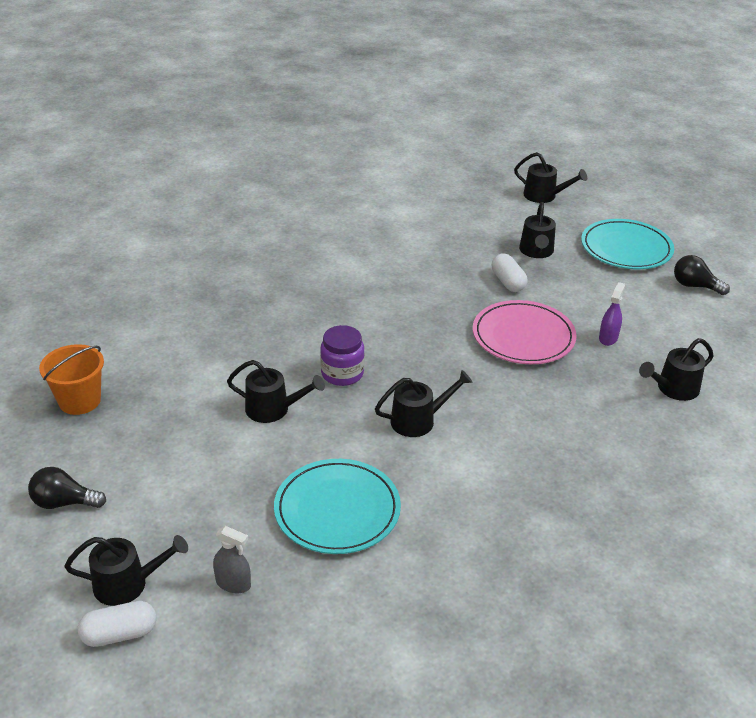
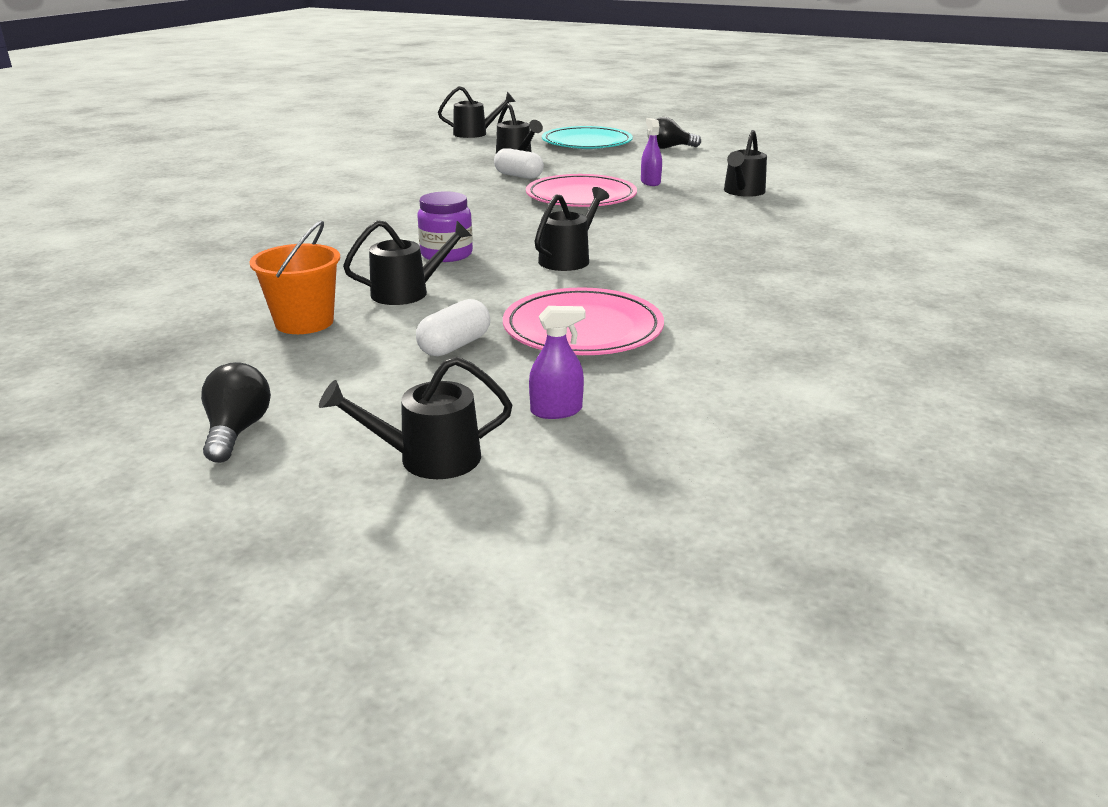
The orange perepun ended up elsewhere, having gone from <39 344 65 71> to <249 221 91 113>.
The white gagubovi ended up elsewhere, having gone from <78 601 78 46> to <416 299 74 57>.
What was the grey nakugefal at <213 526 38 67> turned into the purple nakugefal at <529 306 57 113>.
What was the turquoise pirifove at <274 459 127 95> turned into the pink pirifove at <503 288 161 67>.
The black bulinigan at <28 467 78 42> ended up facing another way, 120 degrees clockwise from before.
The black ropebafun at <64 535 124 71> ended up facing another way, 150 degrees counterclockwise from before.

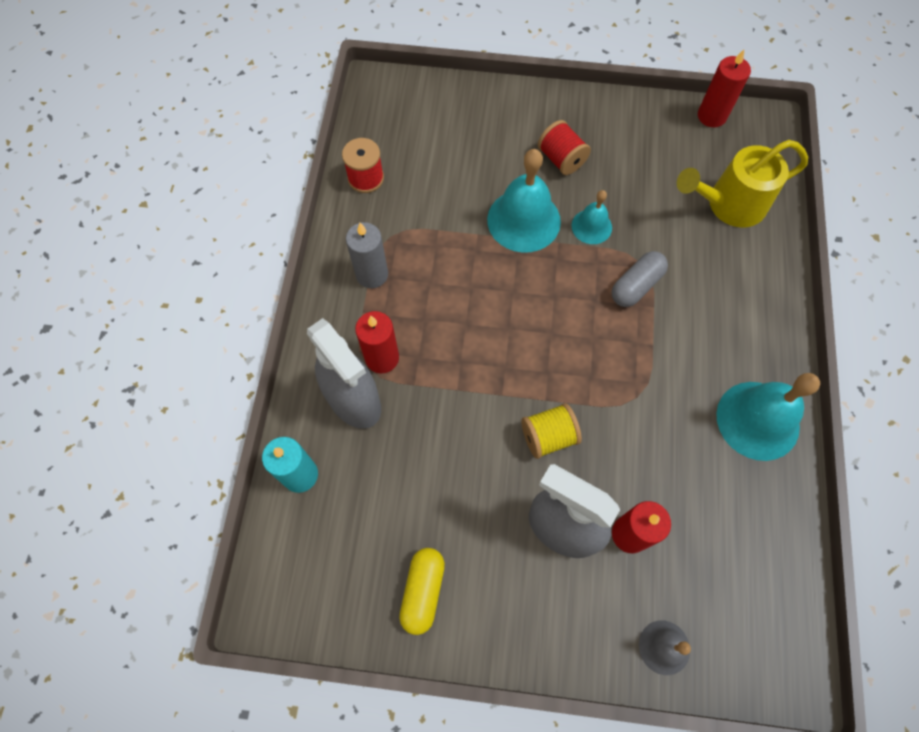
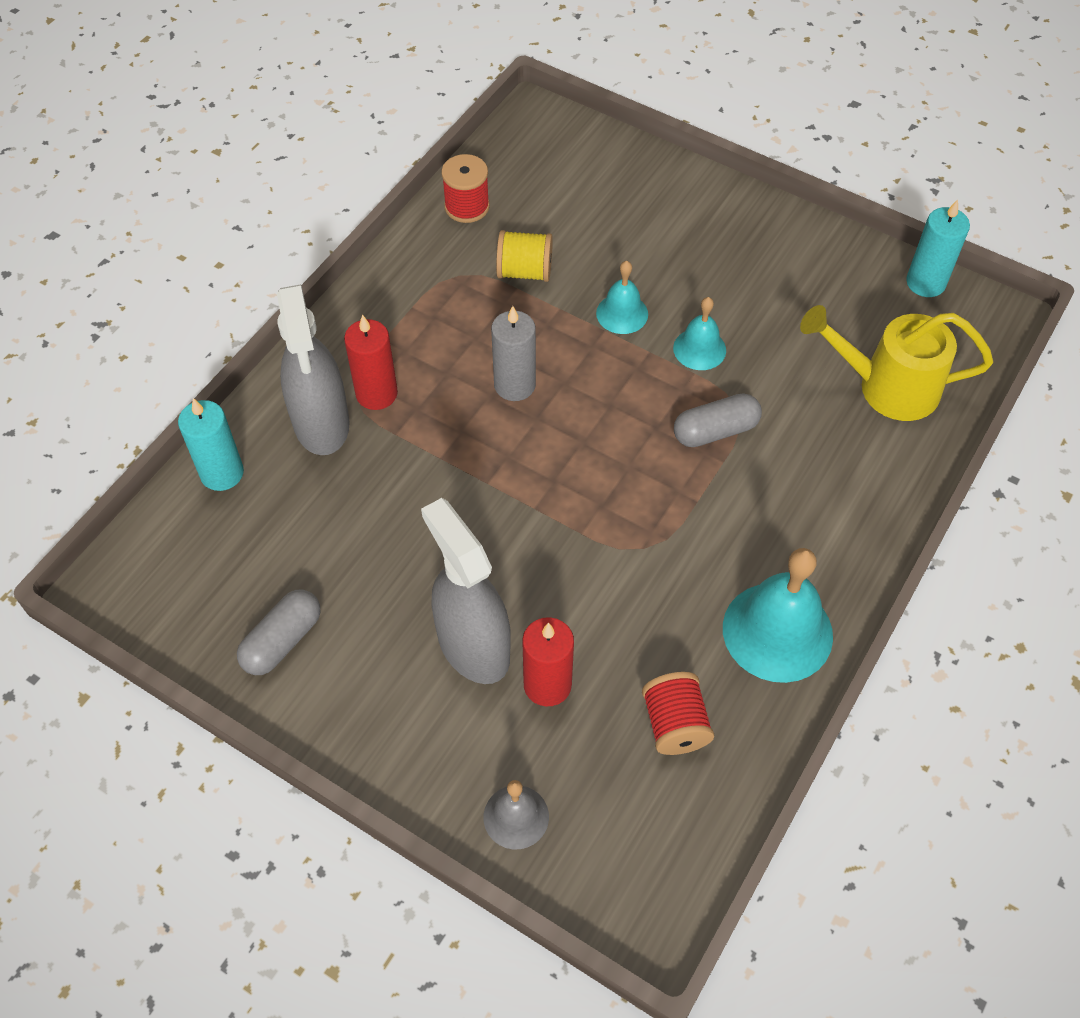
The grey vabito ended up elsewhere, having gone from <346 222 42 66> to <491 306 45 95>.
The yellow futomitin ended up elsewhere, having gone from <521 403 61 56> to <496 230 57 52>.
The red futomitin ended up elsewhere, having gone from <538 120 53 55> to <642 672 72 83>.
What was the yellow gagubovi at <399 548 46 87> turned into the grey gagubovi at <237 590 83 85>.
What was the red vabito at <698 50 53 77> turned into the turquoise vabito at <906 199 64 98>.
The size of the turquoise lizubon at <487 149 74 104> changed by a factor of 0.55.

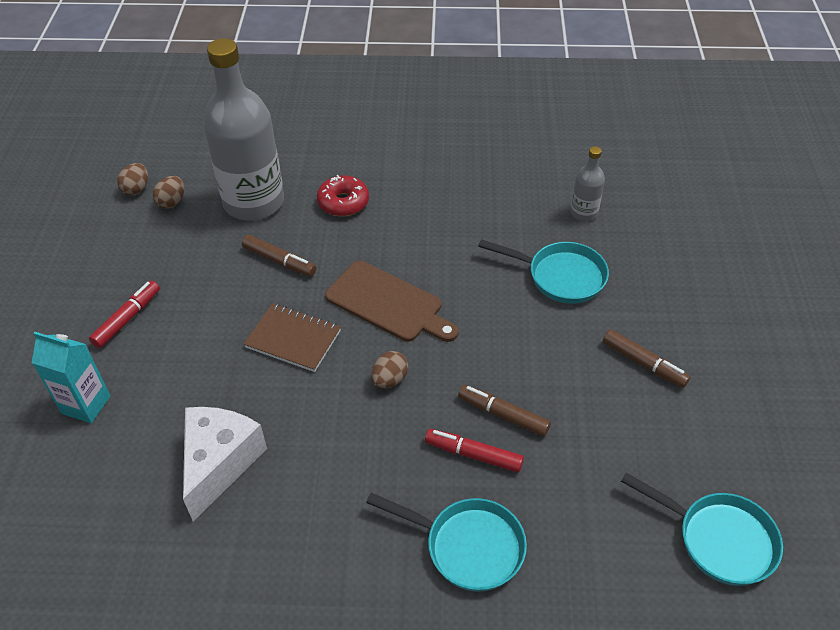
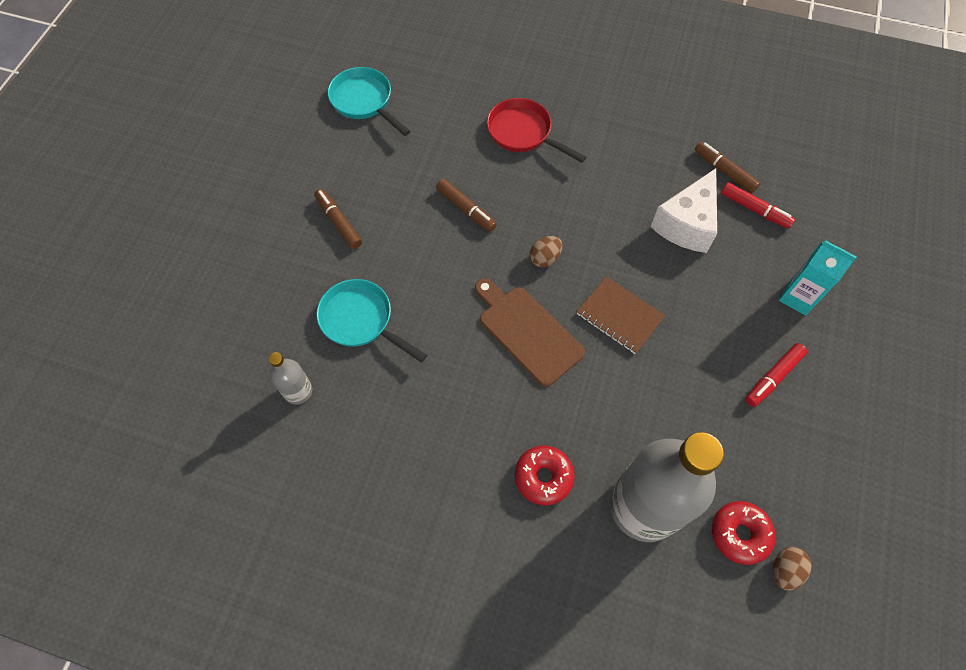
The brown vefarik ended up elsewhere, having gone from <242 235 74 42> to <695 142 65 51>.
The red vefarik ended up elsewhere, having gone from <425 429 99 44> to <721 182 74 47>.
Where the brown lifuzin stood at <153 176 31 32>, the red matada came to stand at <712 501 64 64>.
What was the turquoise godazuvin at <366 493 161 99> turned into the red godazuvin at <487 98 99 65>.

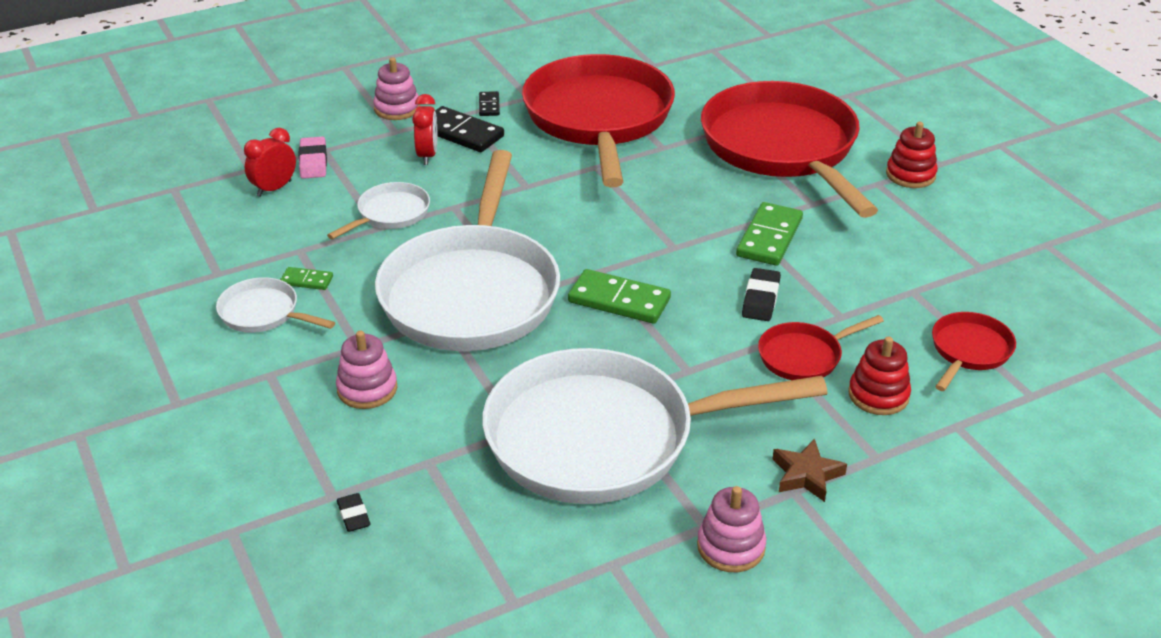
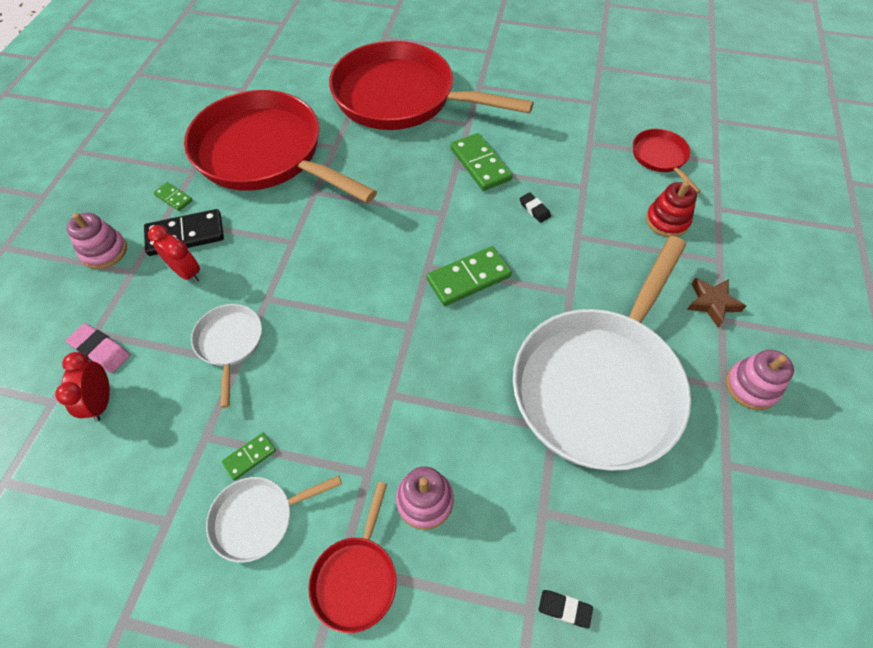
The second view lost the white godazuvin at <375 150 185 201>.
The second view lost the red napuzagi at <886 122 52 66>.
The red godazuvin ended up elsewhere, having gone from <758 315 126 65> to <309 482 88 151>.
What was the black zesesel at <479 91 21 25> turned into the green zesesel at <154 182 39 29>.
The size of the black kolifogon at <742 268 39 53> changed by a factor of 0.66.

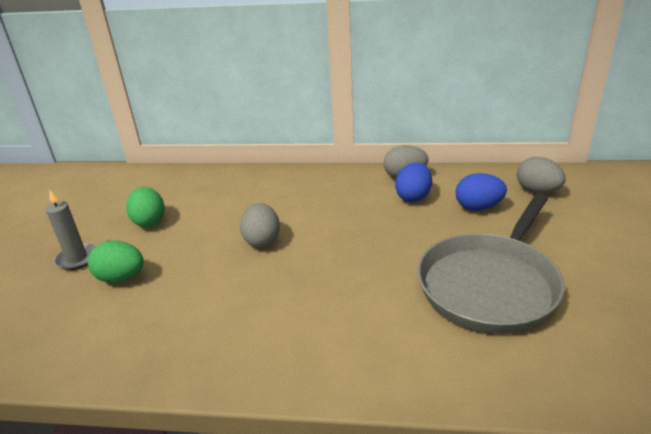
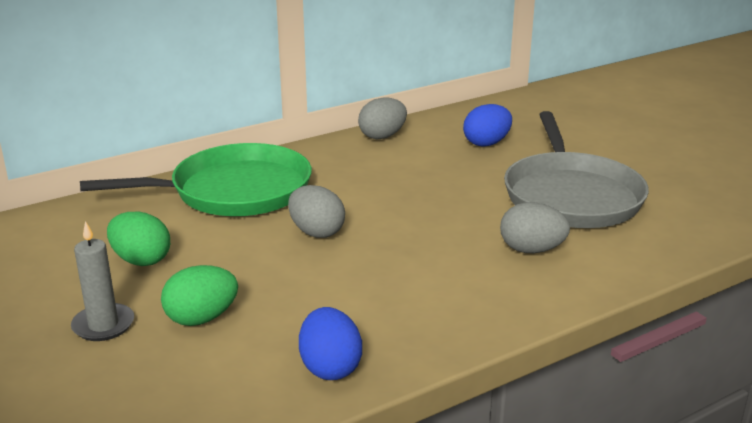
The second view gained the green godazuvin at <80 143 232 73>.
The blue lifuzin ended up elsewhere, having gone from <395 163 37 39> to <299 307 63 73>.
The grey lifuzin ended up elsewhere, having gone from <517 157 49 36> to <500 202 70 51>.

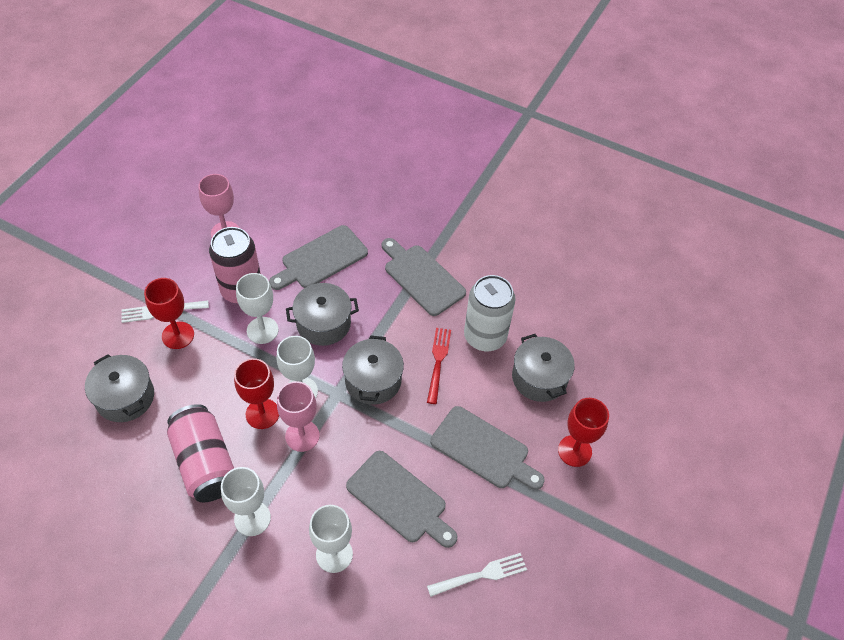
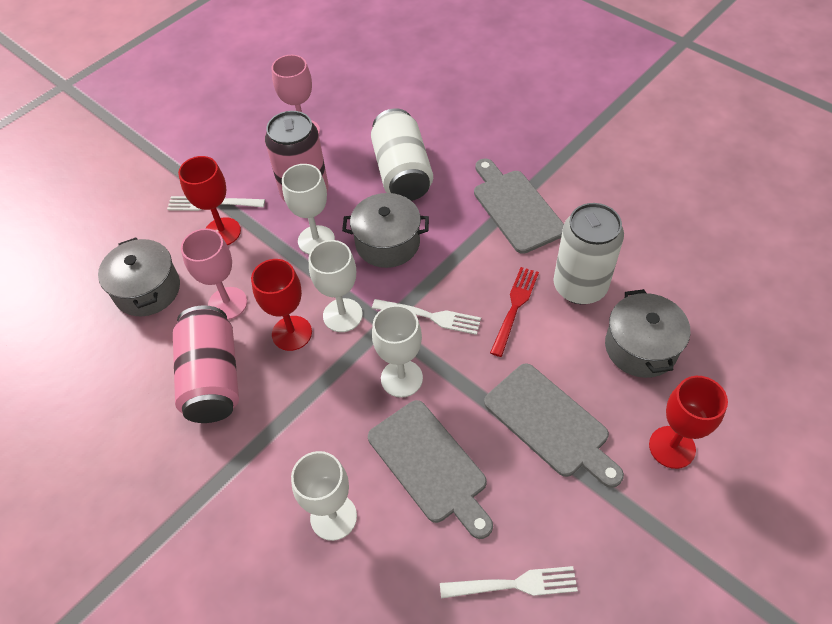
The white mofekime ended up elsewhere, having gone from <221 467 50 69> to <372 305 51 93>.
The pink mofekime ended up elsewhere, having gone from <277 381 43 71> to <181 228 66 92>.
Where the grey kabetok stood at <269 225 99 65>, the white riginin came to stand at <371 108 62 93>.
Where the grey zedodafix stood at <342 335 62 70>, the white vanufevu came to stand at <372 299 109 36>.

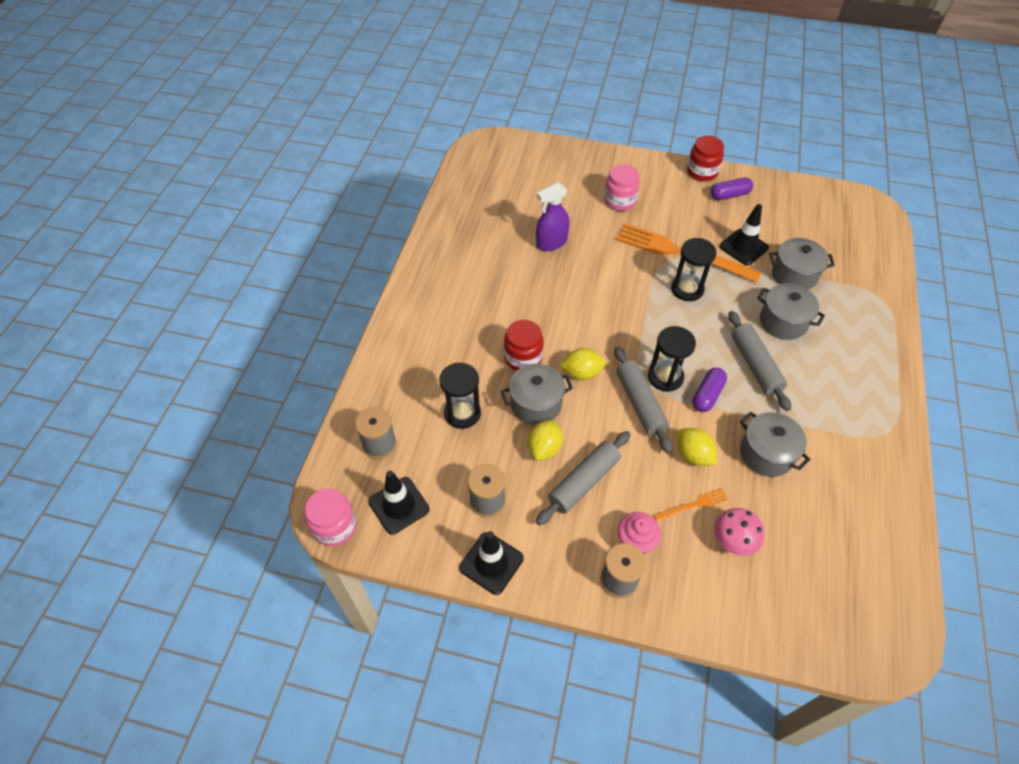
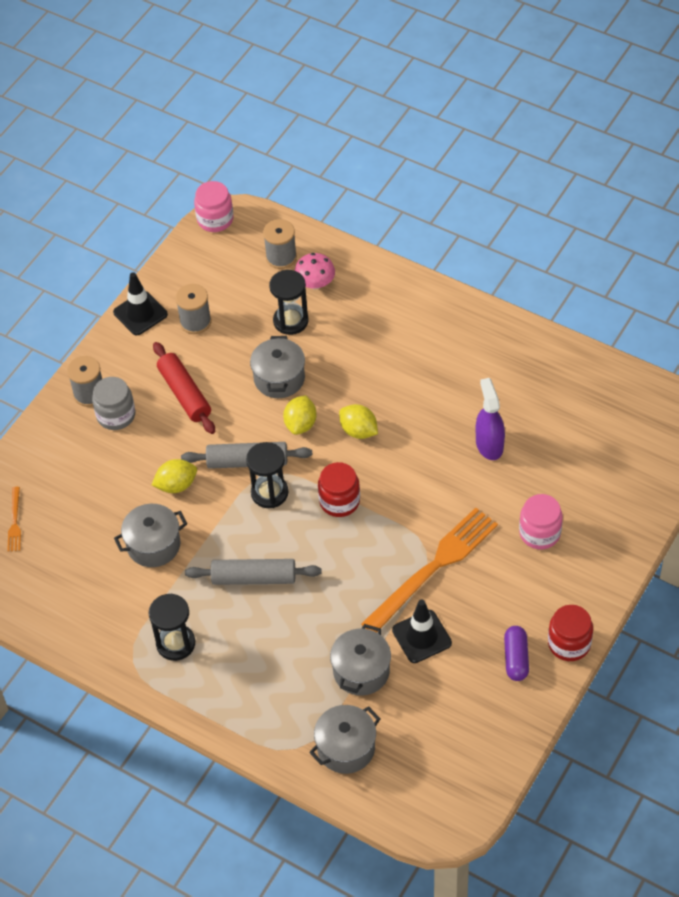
The second view lost the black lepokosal at <368 471 61 64>.
The second view lost the purple gagubovi at <692 368 35 44>.
The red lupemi ended up elsewhere, having gone from <504 320 40 51> to <318 462 42 55>.
The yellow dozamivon ended up elsewhere, having gone from <528 419 35 42> to <339 404 39 35>.
The orange vanufevu ended up elsewhere, having gone from <653 488 75 34> to <7 487 14 65>.
The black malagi ended up elsewhere, having gone from <671 238 45 63> to <149 594 46 67>.
The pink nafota ended up elsewhere, having gone from <714 508 50 48> to <294 253 41 37>.
The grey zedodafix ended up elsewhere, having gone from <757 283 68 57> to <309 705 72 69>.
Where the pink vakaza stood at <618 512 43 42>, the grey lupemi came to stand at <92 377 43 53>.
What was the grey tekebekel at <536 431 95 95> turned into the red tekebekel at <153 342 62 92>.

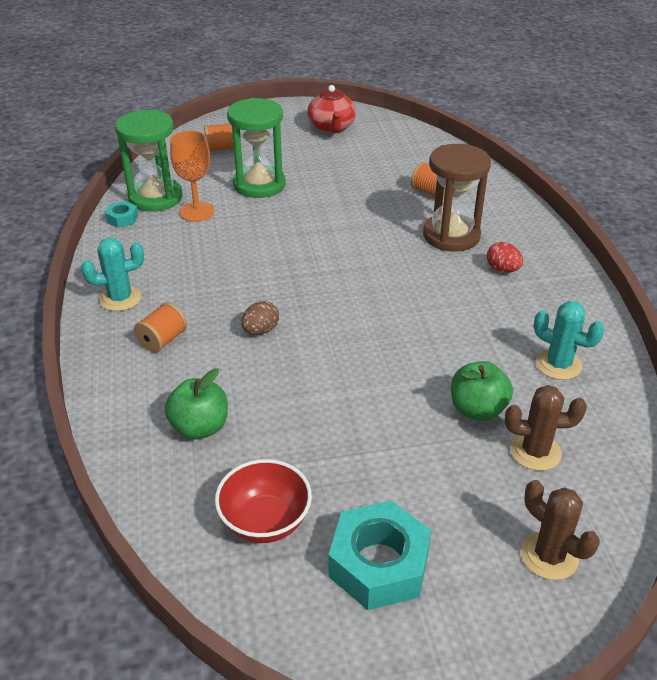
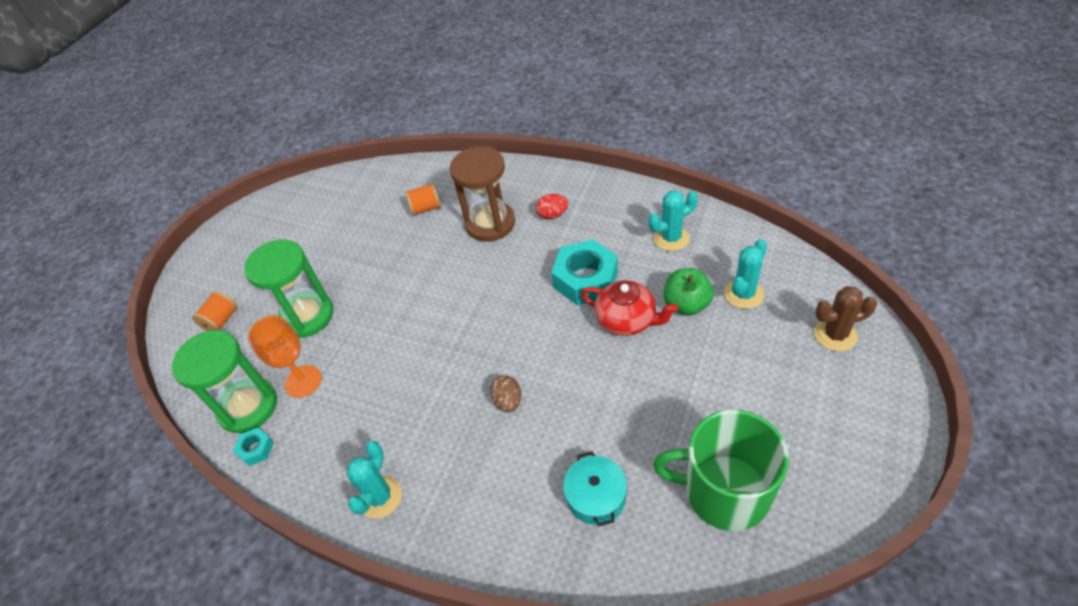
The second view lost the orange futomitin at <134 302 53 51>.
The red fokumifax ended up elsewhere, having gone from <307 85 49 49> to <581 280 97 56>.
The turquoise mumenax ended up elsewhere, having gone from <328 501 103 109> to <551 239 67 66>.
Where the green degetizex stood at <165 368 63 71>, the turquoise zedodafix came to stand at <563 451 64 76>.
Where the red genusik stood at <215 459 97 84>, the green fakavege came to stand at <653 410 136 121>.
What was the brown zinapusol at <505 385 82 86> turned into the turquoise zinapusol at <724 239 43 70>.

